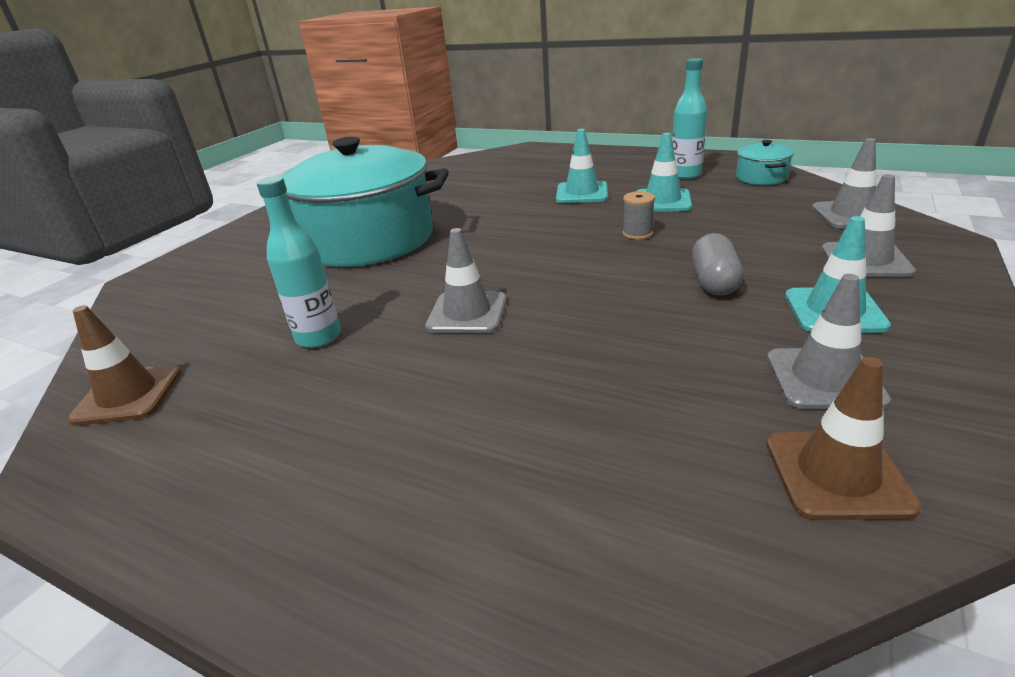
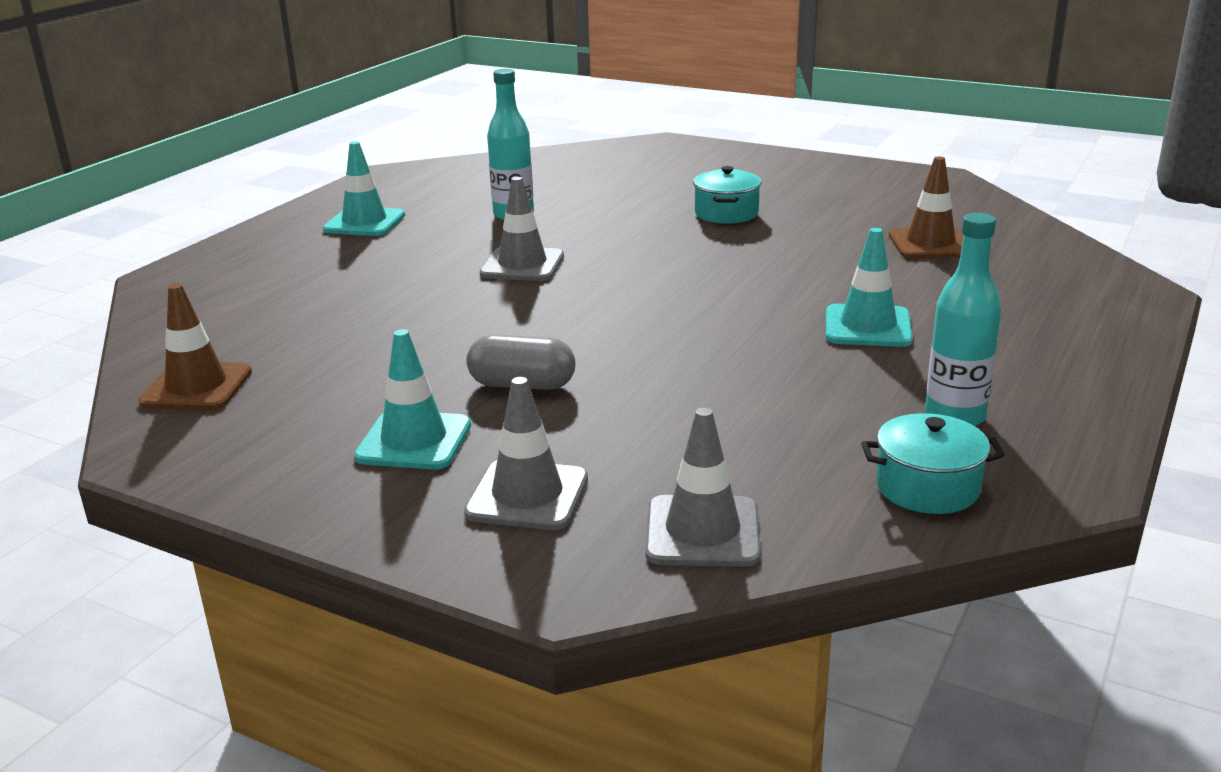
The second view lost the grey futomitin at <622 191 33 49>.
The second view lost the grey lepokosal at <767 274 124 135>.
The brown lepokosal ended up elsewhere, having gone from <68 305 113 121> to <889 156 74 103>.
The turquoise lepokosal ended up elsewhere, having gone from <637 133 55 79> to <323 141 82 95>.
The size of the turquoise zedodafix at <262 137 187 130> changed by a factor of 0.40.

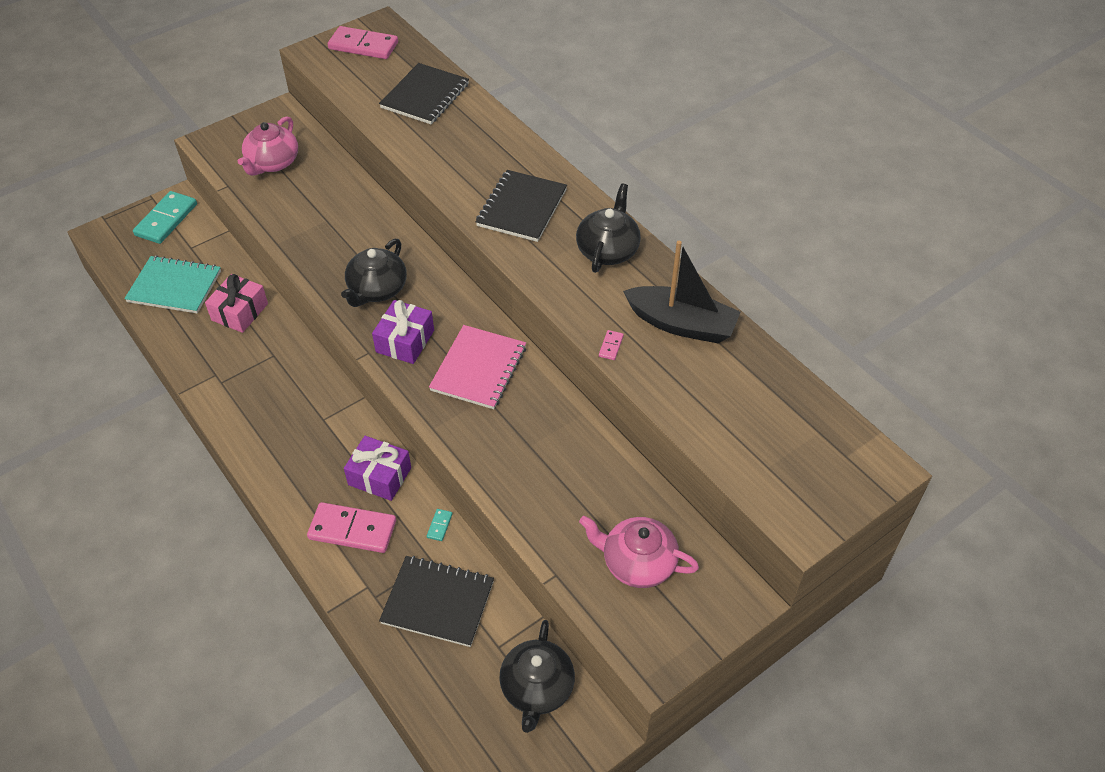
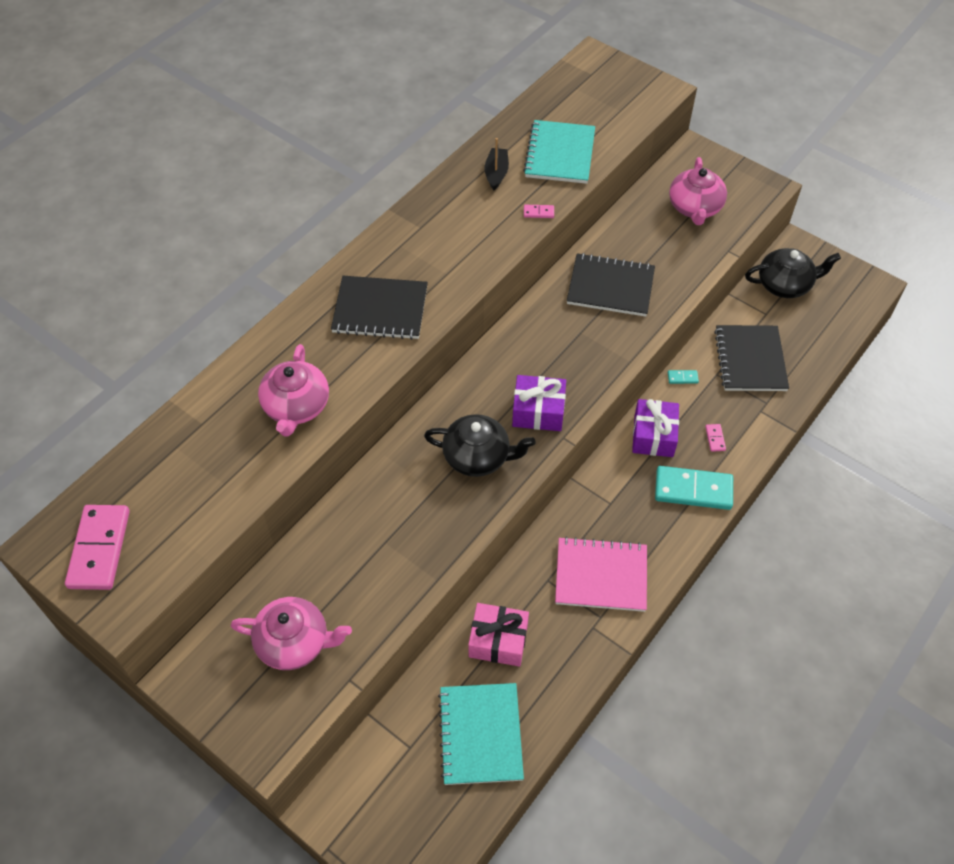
The second view lost the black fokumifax at <576 183 65 90>.
The second view gained the pink fokumifax at <258 344 71 93>.
The second view gained the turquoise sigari at <523 120 72 64>.
The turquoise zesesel ended up elsewhere, having gone from <133 191 64 53> to <655 466 78 44>.
The black sigari ended up elsewhere, having gone from <379 63 90 61> to <567 253 88 64>.
The pink sigari ended up elsewhere, having gone from <429 325 97 84> to <555 537 92 75>.
The size of the pink zesesel at <307 502 89 51> changed by a factor of 0.42.
The size of the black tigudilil at <623 241 117 103> changed by a factor of 0.53.

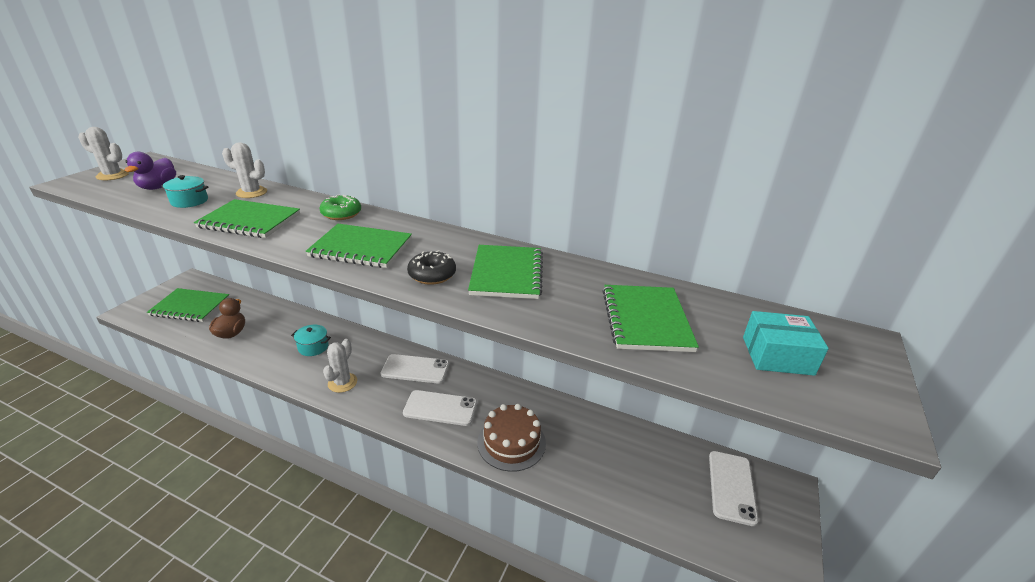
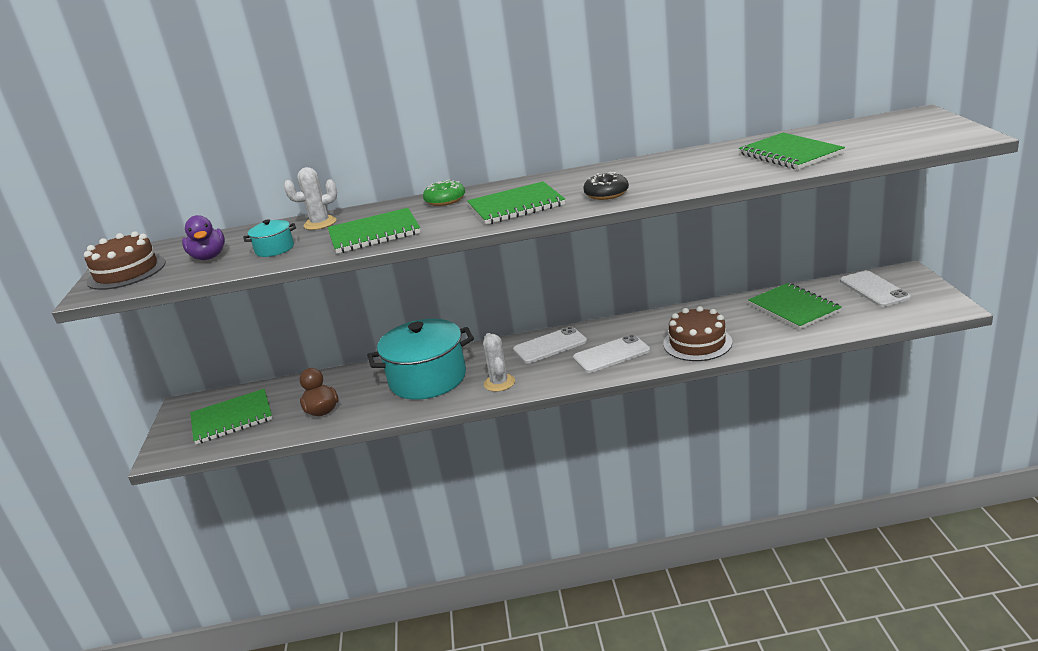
The second view lost the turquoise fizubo at <743 311 86 65>.
The green sigari ended up elsewhere, having gone from <468 245 75 54> to <748 283 94 47>.
Where the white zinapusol stood at <78 127 51 53>, the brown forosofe came to stand at <84 231 82 59>.
The size of the turquoise zedodafix at <291 325 40 31> changed by a factor of 2.30.

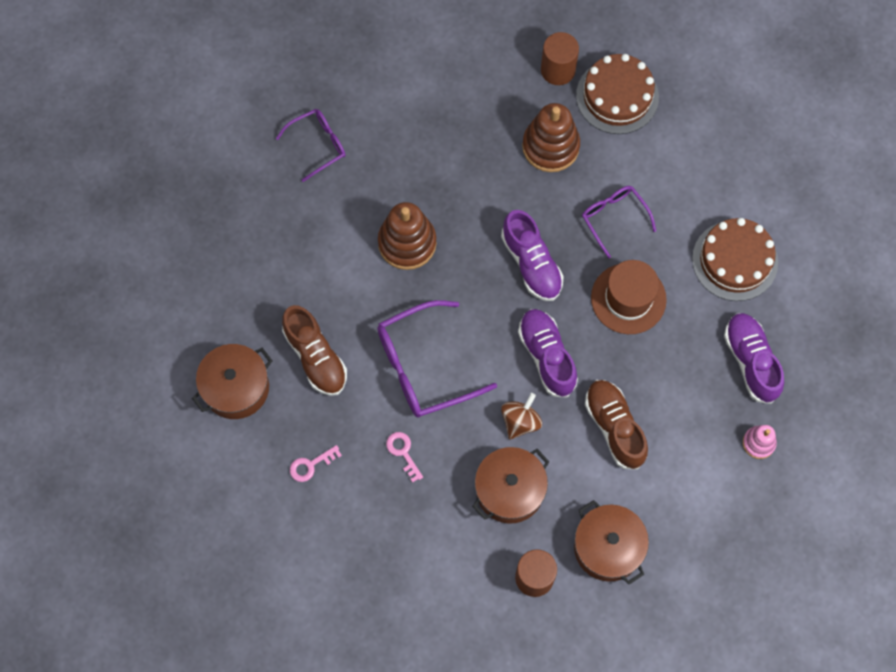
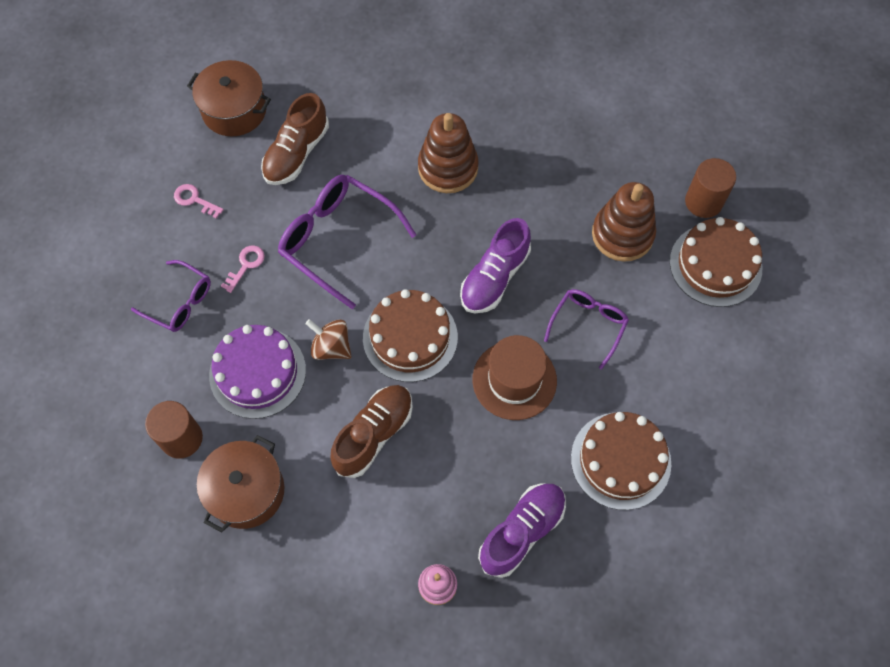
The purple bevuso ended up elsewhere, having gone from <276 109 70 73> to <131 260 80 72>.
Where the brown zedodafix stood at <472 447 78 77>, the purple forosofe came to stand at <209 325 97 94>.
Where the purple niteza stood at <518 309 60 88>, the brown forosofe came to stand at <363 289 95 93>.
The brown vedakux at <501 393 41 47> ended up facing another way, 150 degrees counterclockwise from before.

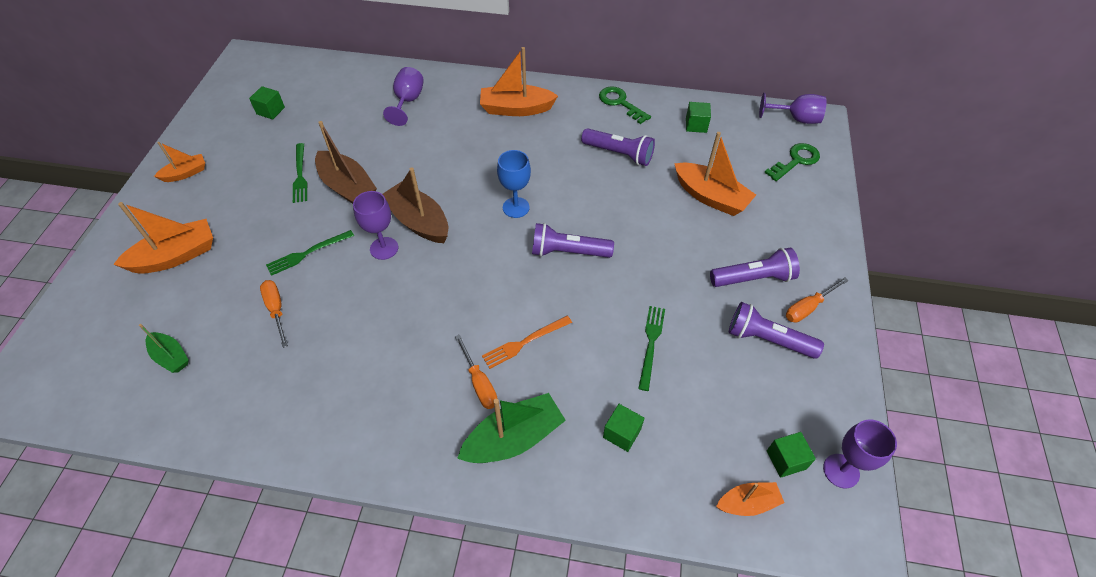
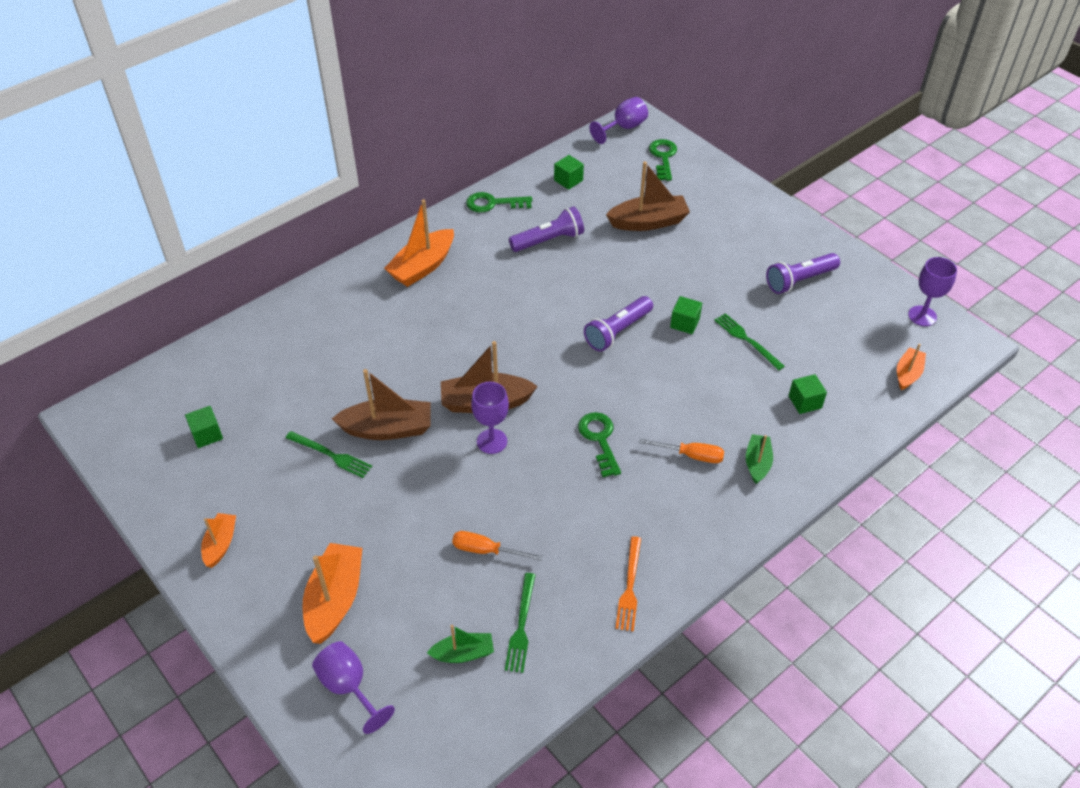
The second view lost the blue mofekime at <497 150 34 68>.
The second view lost the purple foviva at <710 248 90 39>.
The second view lost the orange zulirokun at <786 277 63 46>.
The second view gained the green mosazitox at <578 412 43 65>.
The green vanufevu ended up elsewhere, having gone from <266 230 88 46> to <505 573 30 100>.
The purple mofekime ended up elsewhere, having gone from <383 67 41 59> to <312 641 83 93>.
The orange vanufevu ended up elsewhere, having gone from <482 316 90 53> to <615 536 26 95>.
The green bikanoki ended up elsewhere, having gone from <767 432 49 46> to <670 296 32 38>.
What was the orange tigudilil at <674 132 82 84> turned into the brown tigudilil at <606 161 84 70>.
The size of the green tigudilil at <457 393 109 70> changed by a factor of 0.58.

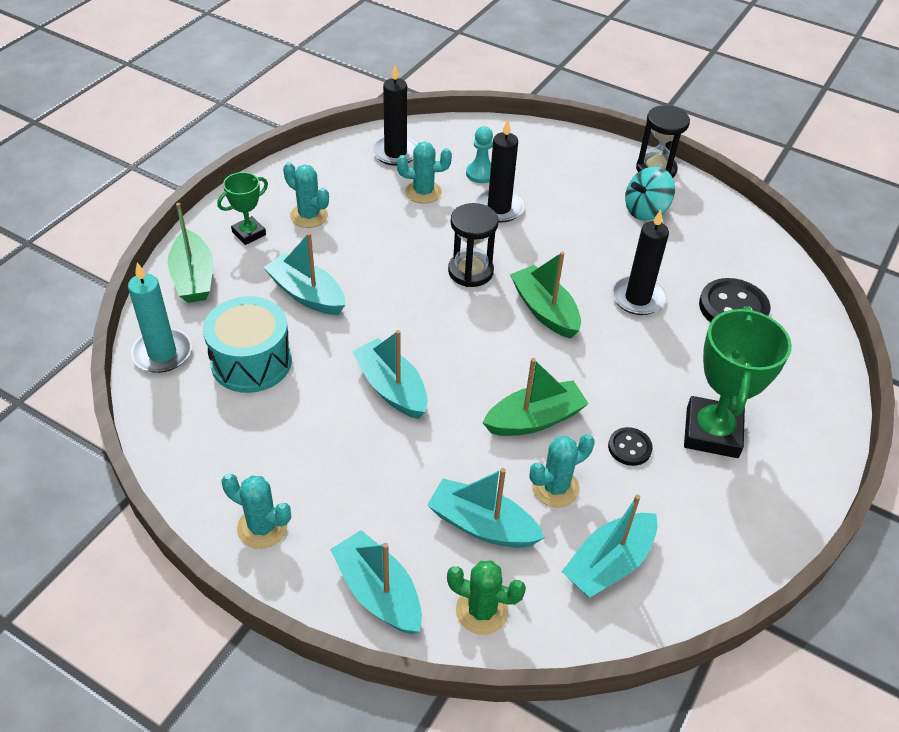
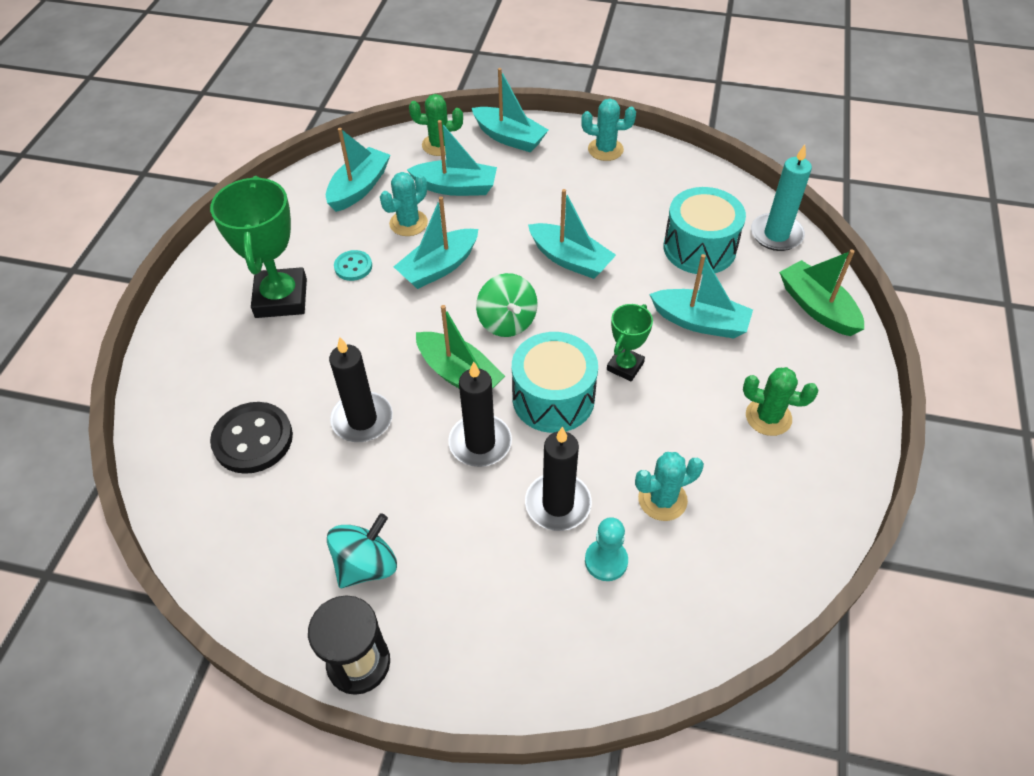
The second view gained the green vedakux at <476 273 62 64>.
The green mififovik ended up elsewhere, having gone from <217 172 51 73> to <607 304 46 77>.
The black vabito ended up elsewhere, having gone from <372 65 45 101> to <448 361 64 106>.
Where the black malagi stood at <448 203 51 84>, the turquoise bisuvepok came to stand at <512 332 86 101>.
What was the turquoise zinapusol at <283 162 46 66> turned into the green zinapusol at <743 367 75 69>.
What was the green tigudilil at <483 358 106 78> turned into the turquoise tigudilil at <394 196 84 93>.
What was the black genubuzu at <608 427 45 39> turned into the turquoise genubuzu at <334 250 38 31>.

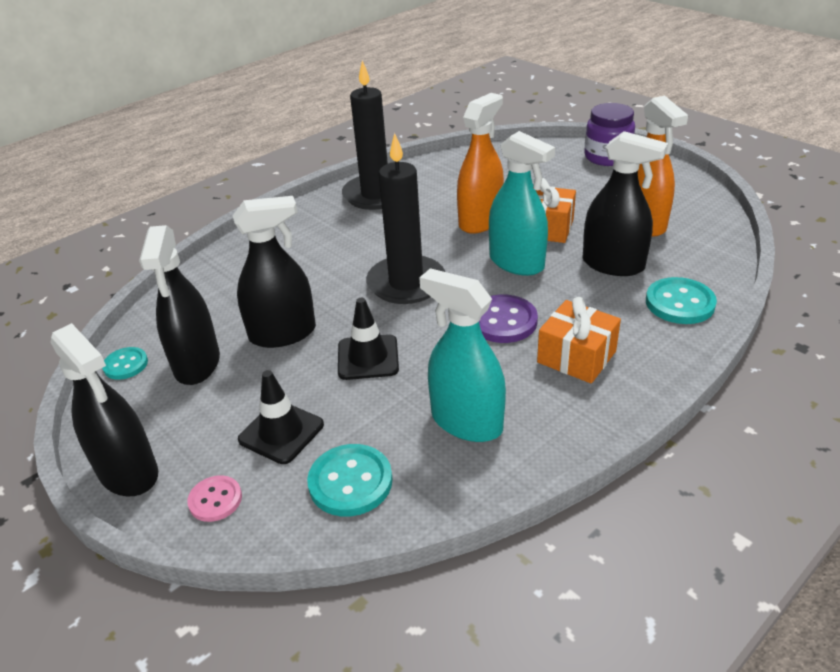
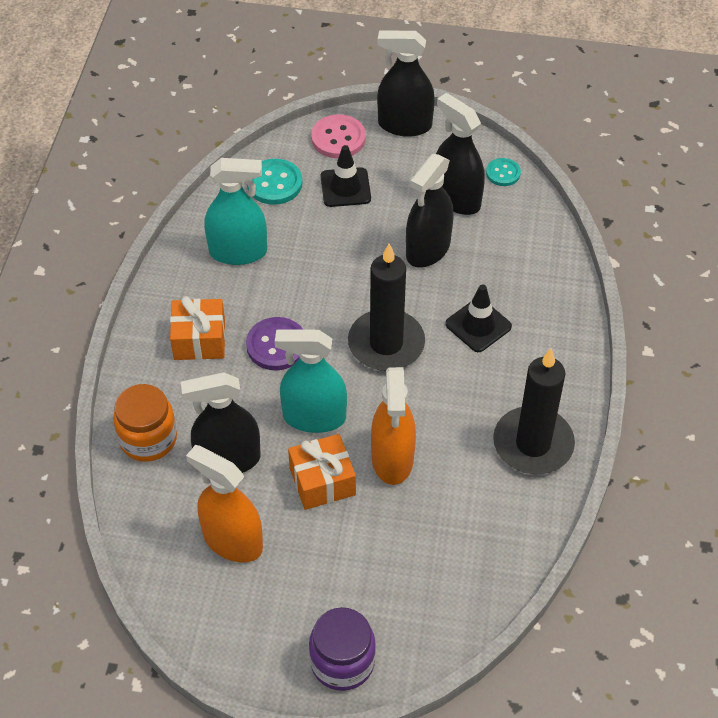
The black lepokosal ended up elsewhere, having gone from <338 298 61 82> to <445 284 67 68>.
Where the turquoise genubuzu stood at <646 277 71 47>, the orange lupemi came to stand at <113 384 64 78>.
The size of the pink genubuzu at <187 475 55 47> changed by a factor of 1.61.

